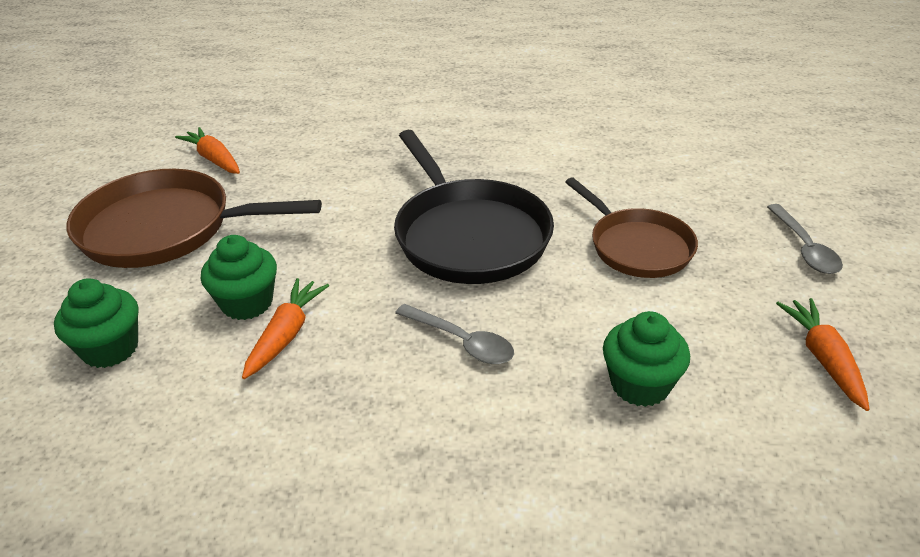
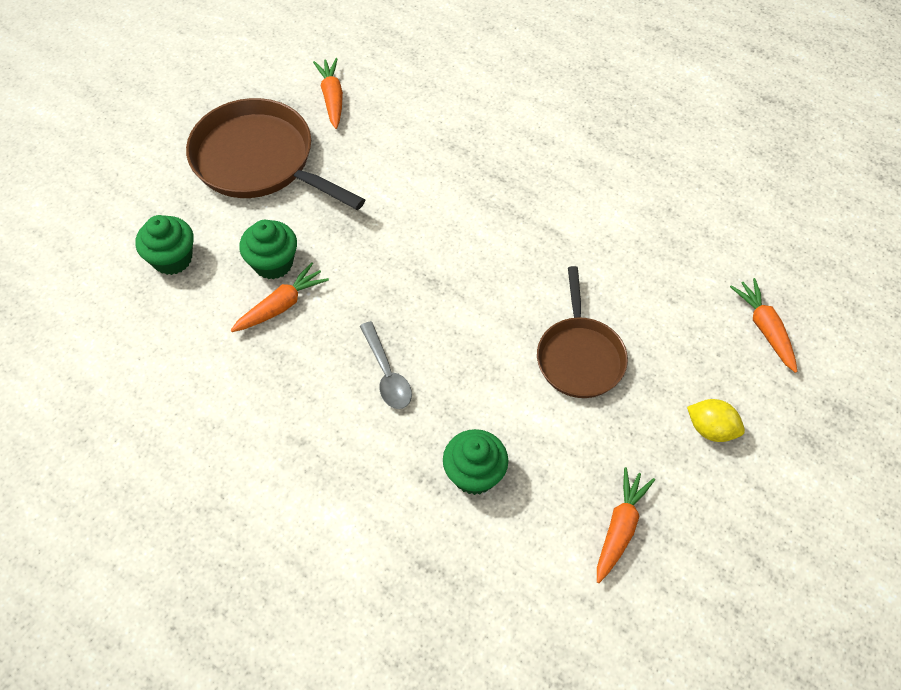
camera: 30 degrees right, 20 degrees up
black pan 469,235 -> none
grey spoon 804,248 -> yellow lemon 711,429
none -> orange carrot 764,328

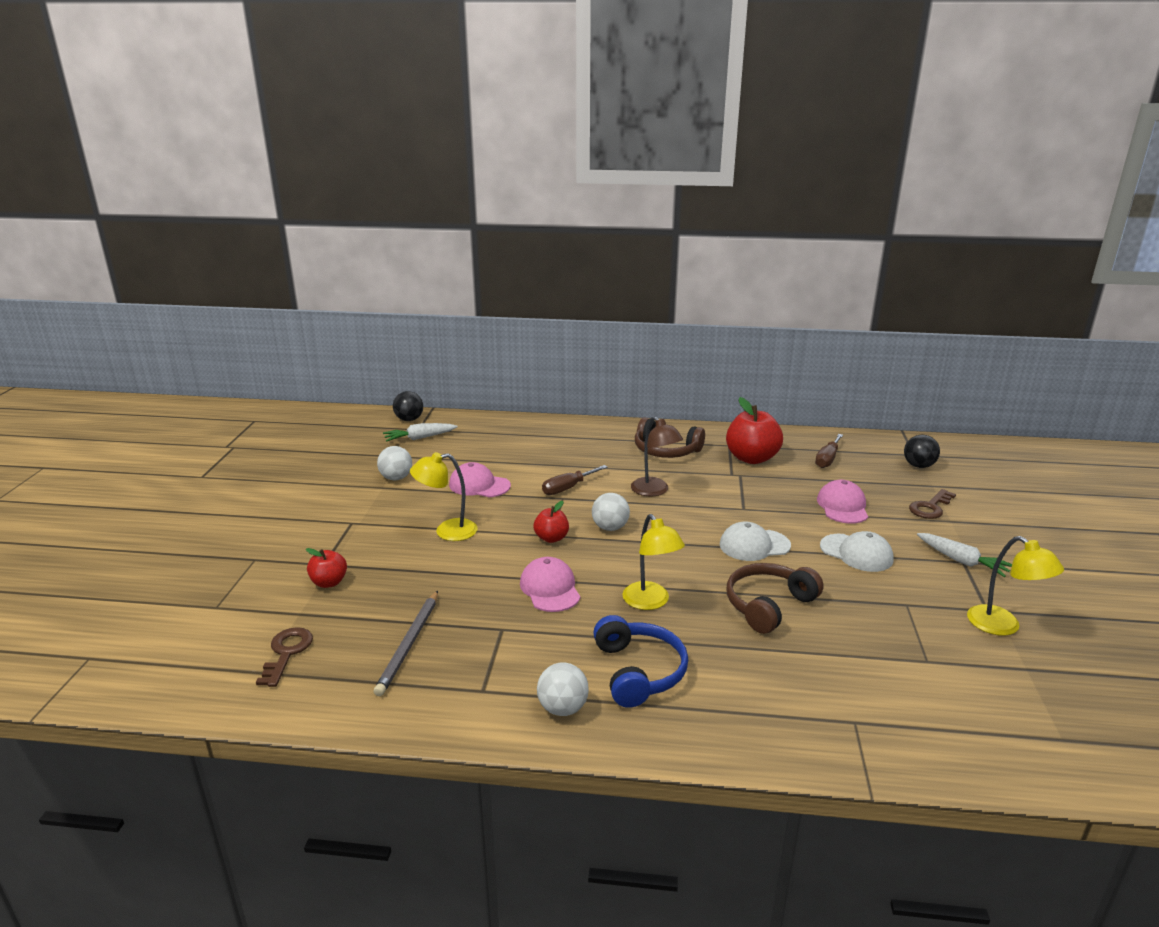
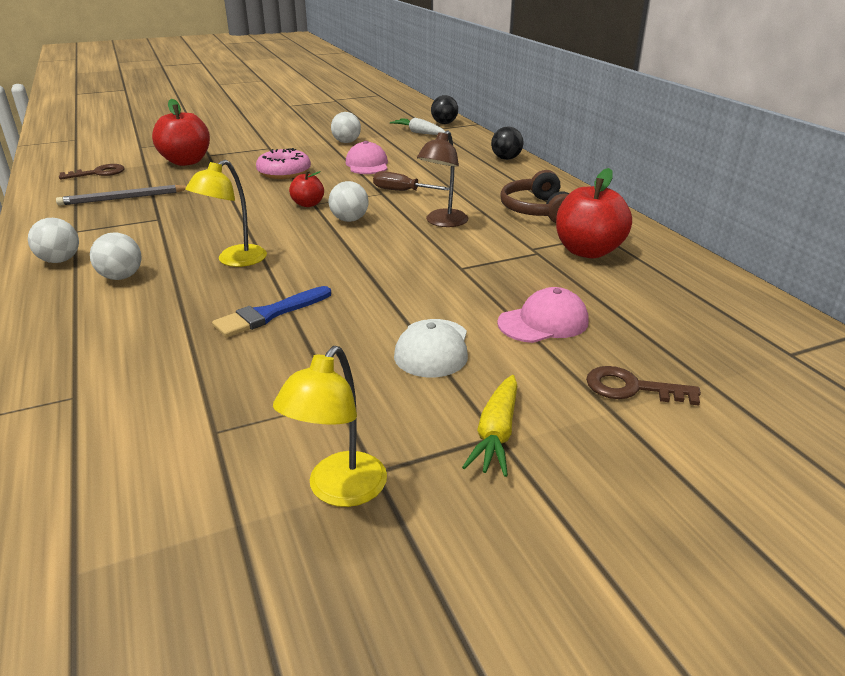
camera: 60 degrees right, 5 degrees up
brown screwdriver 827,459 -> none
black ball 918,466 -> black ball 506,159, relocated
yellow lamp 447,531 -> pink donut 284,172
white cap 754,545 -> none
white carrot 962,561 -> yellow carrot 496,434
red apple 329,582 -> red apple 186,162, x1.85
pink cap 550,588 -> none
brown headphones 768,605 -> blue brush 269,314
blue headphones 638,671 -> white ball 121,277

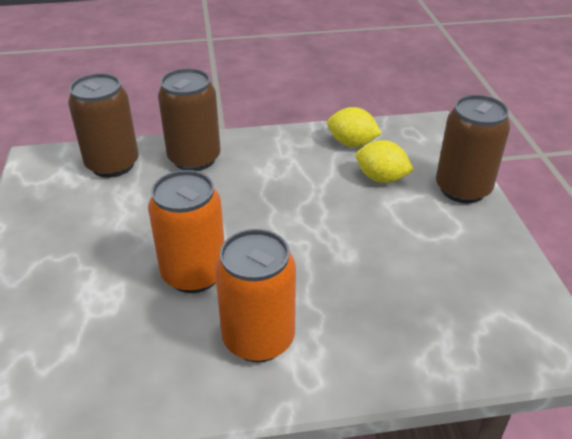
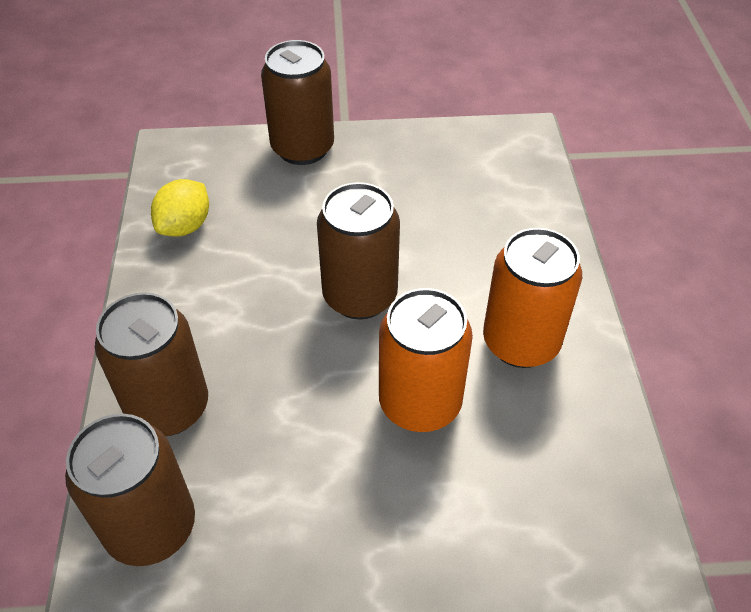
camera: 85 degrees left, 10 degrees up
yellow lemon 381,178 -> none
none -> brown can 360,296

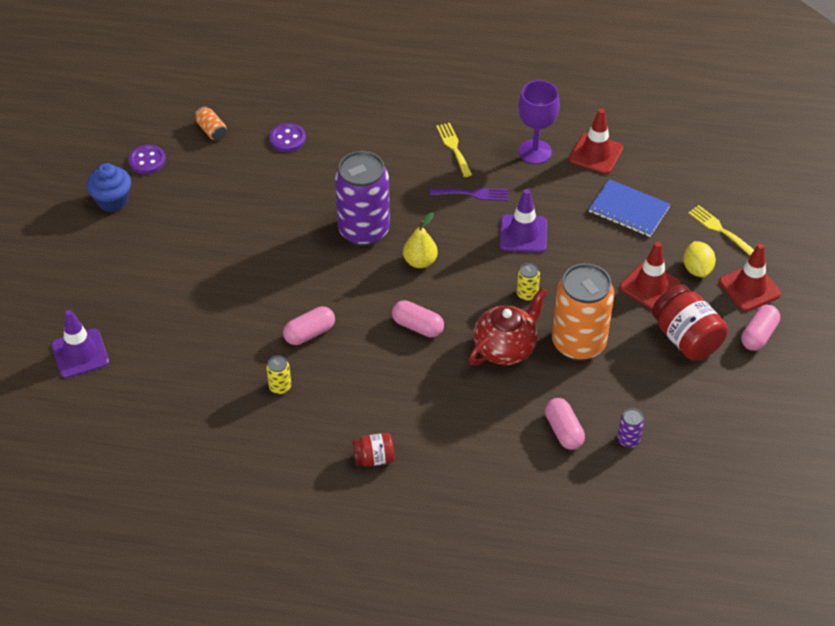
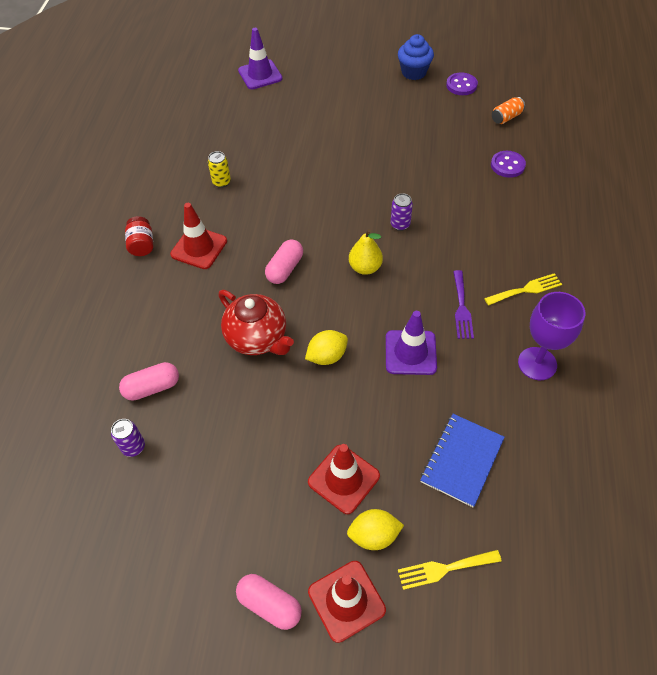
camera: 90 degrees right, 5 degrees up
red traffic cone 596,154 -> red traffic cone 199,248, relocated
purple can 364,230 -> purple can 400,224, x0.40
yellow fork 719,229 -> yellow fork 444,569, 150 degrees counterclockwise
yellow can 527,294 -> yellow lemon 327,356
orange can 578,343 -> none
red jar 686,338 -> none
pink capsule 309,333 -> none

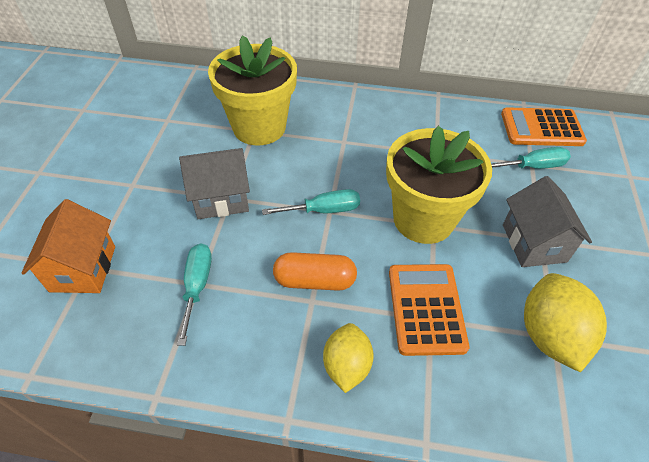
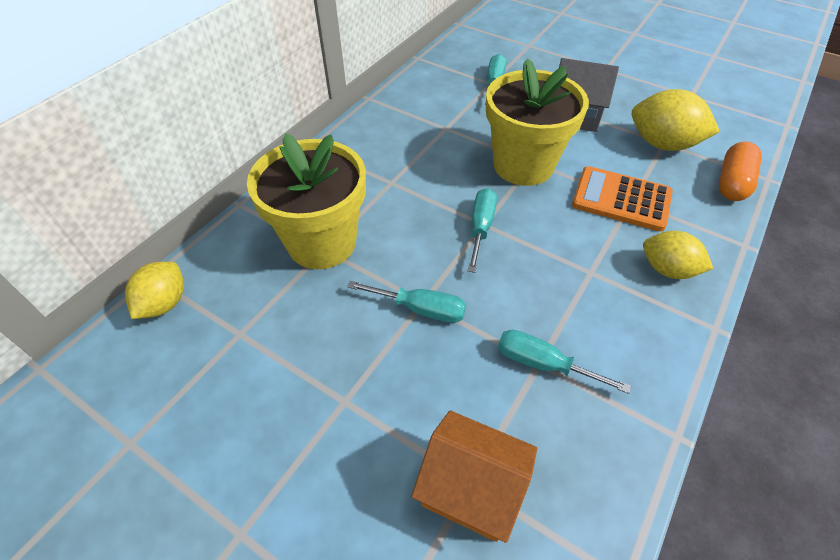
camera: 65 degrees left, 0 degrees up
orange calculator 541,128 -> none
grey house 221,198 -> turquoise screwdriver 420,309
orange capsule 314,280 -> orange capsule 732,183, relocated
none -> yellow lemon 164,303

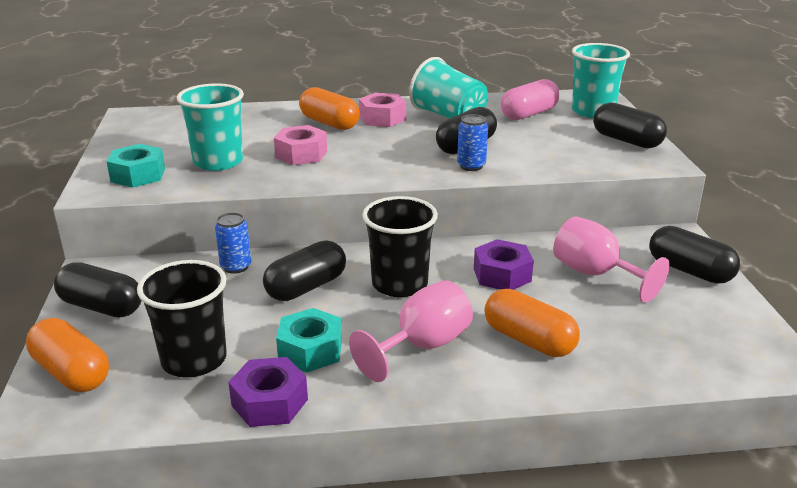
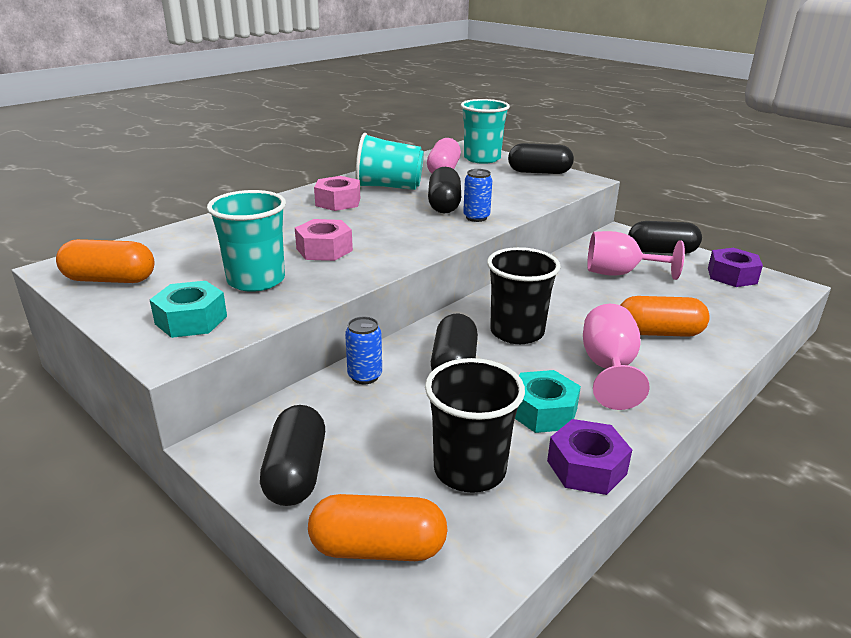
camera: 40 degrees left, 0 degrees up
orange capsule 329,123 -> orange capsule 110,280, relocated
purple nut 502,275 -> purple nut 732,276, relocated
black capsule 101,307 -> black capsule 296,473, 75 degrees counterclockwise

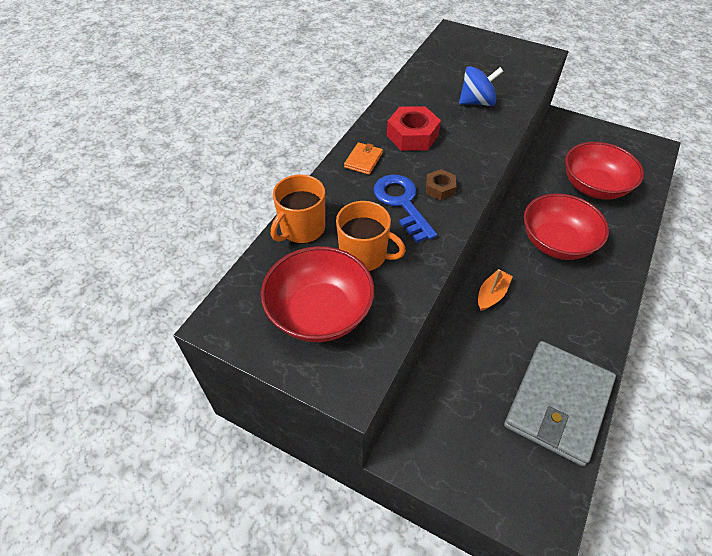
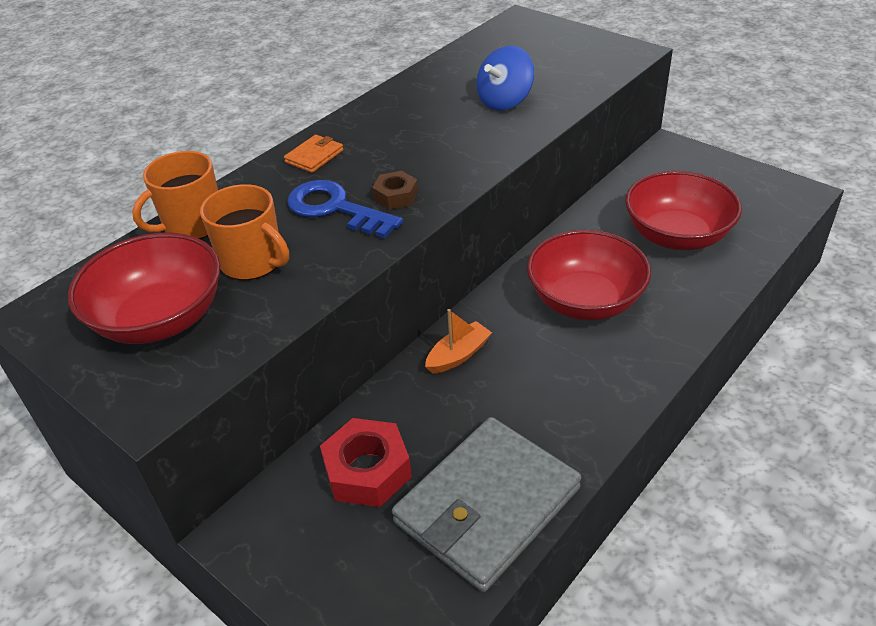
camera: 15 degrees right, 10 degrees down
blue spinning top 477,102 -> blue spinning top 505,101, 135 degrees clockwise
red nut 412,135 -> red nut 367,470, relocated
blue key 402,203 -> blue key 336,209, 45 degrees counterclockwise

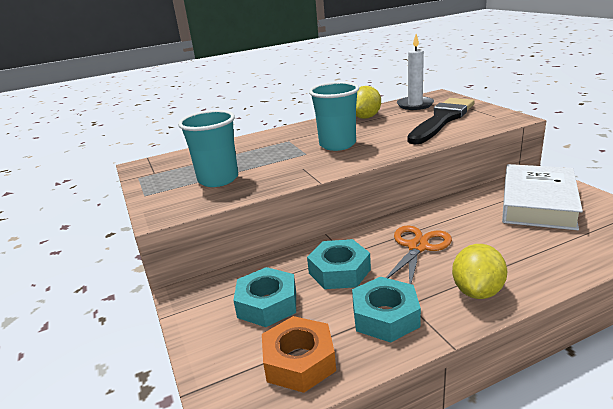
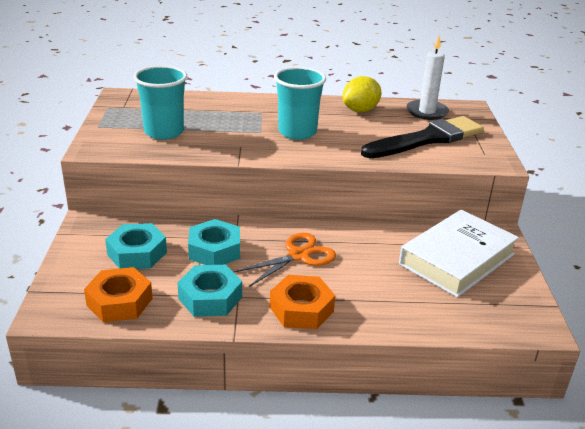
camera: 20 degrees right, 5 degrees up
yellow lemon 477,291 -> orange nut 301,309

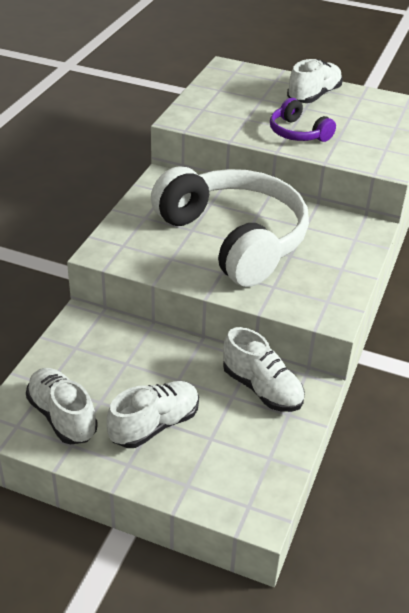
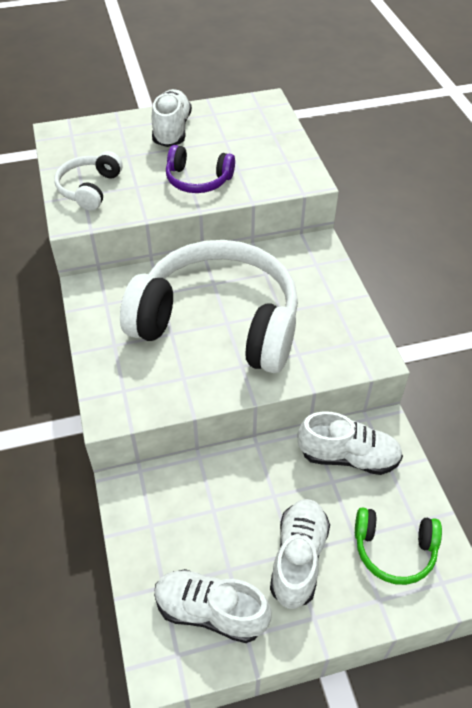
camera: 35 degrees left, 10 degrees up
none -> white headphones 89,189
none -> green headphones 394,550

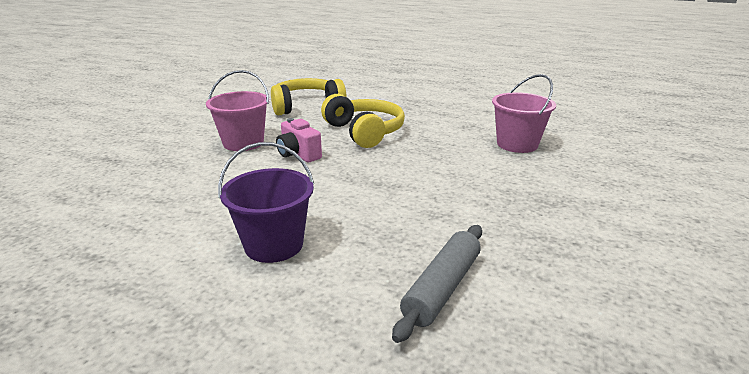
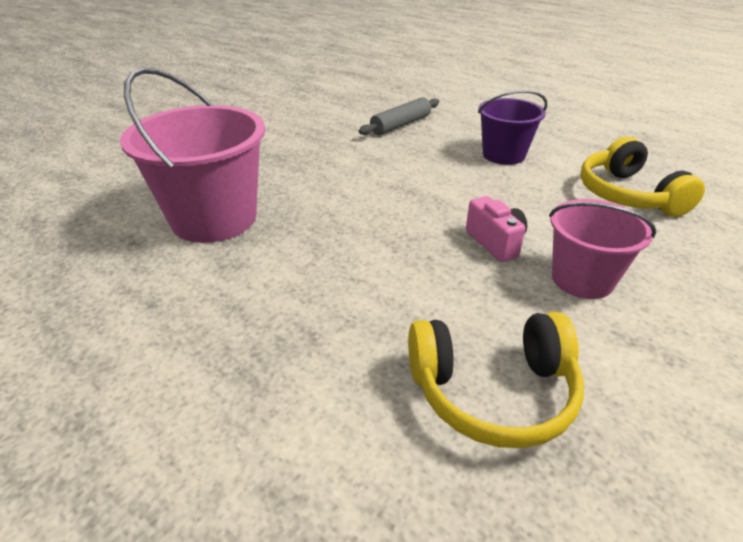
camera: 165 degrees left, 10 degrees up
pink bucket 517,144 -> pink bucket 214,218, x1.63
yellow headphones 364,132 -> yellow headphones 627,195, relocated

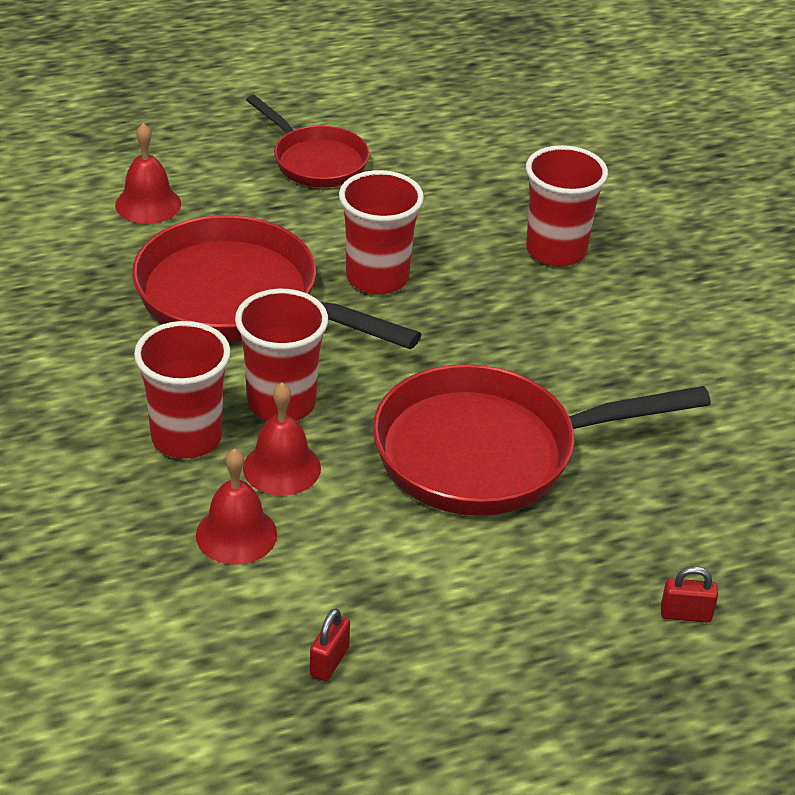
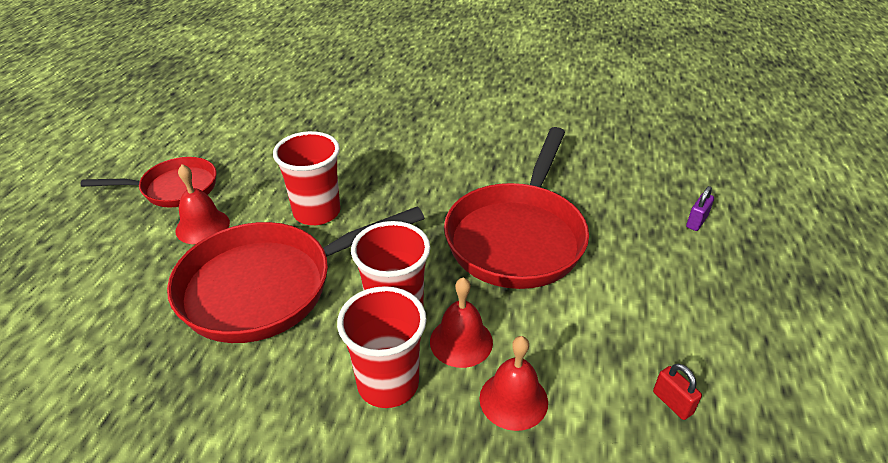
camera: 55 degrees left, 0 degrees up
red bell 148,204 -> red bell 202,226, relocated
red cup 556,250 -> none
red padlock 685,614 -> purple padlock 696,222

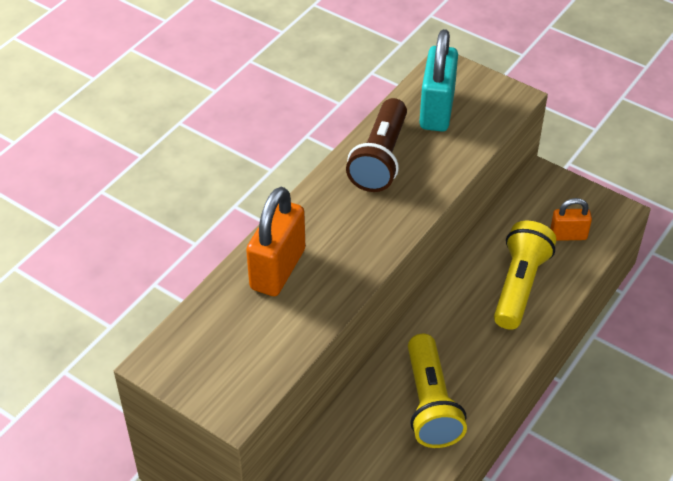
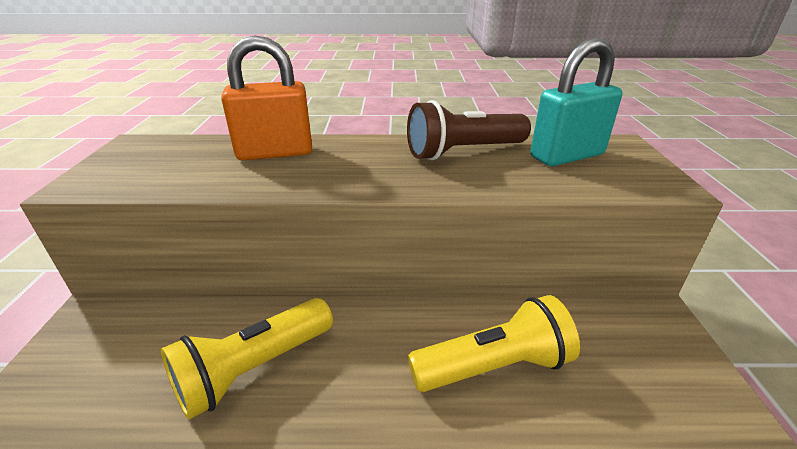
camera: 55 degrees right, 15 degrees down
orange padlock 568,235 -> none

